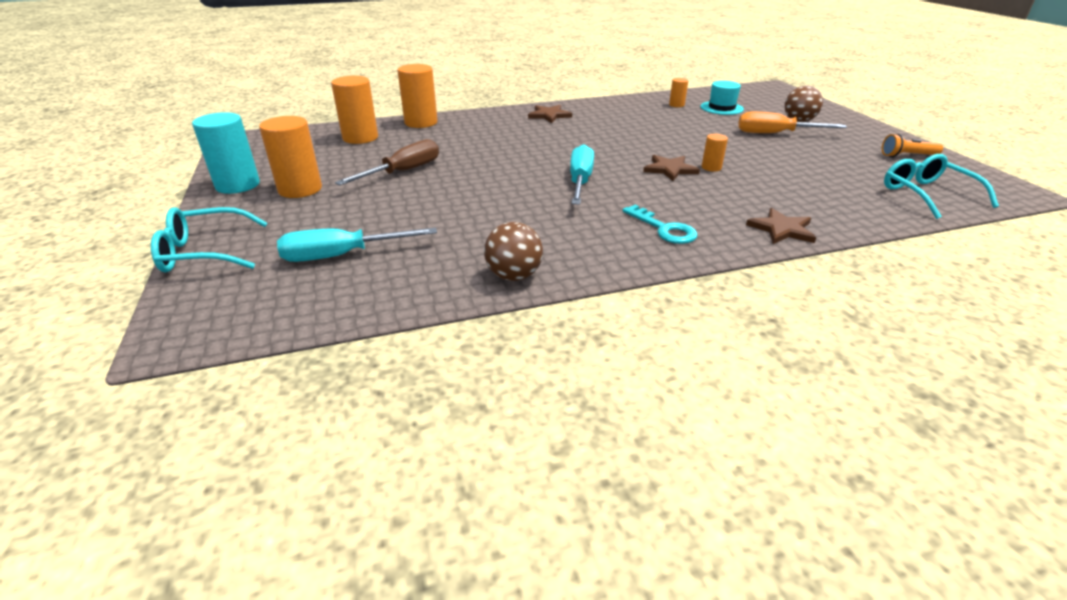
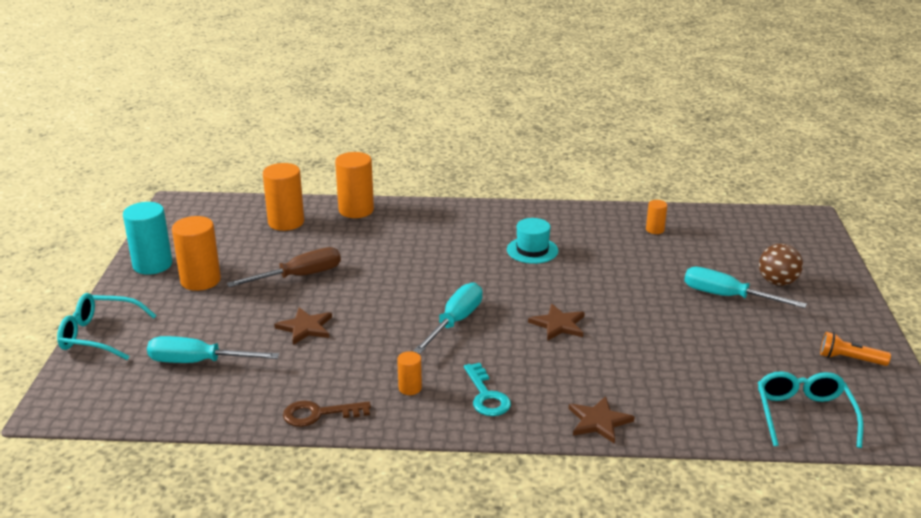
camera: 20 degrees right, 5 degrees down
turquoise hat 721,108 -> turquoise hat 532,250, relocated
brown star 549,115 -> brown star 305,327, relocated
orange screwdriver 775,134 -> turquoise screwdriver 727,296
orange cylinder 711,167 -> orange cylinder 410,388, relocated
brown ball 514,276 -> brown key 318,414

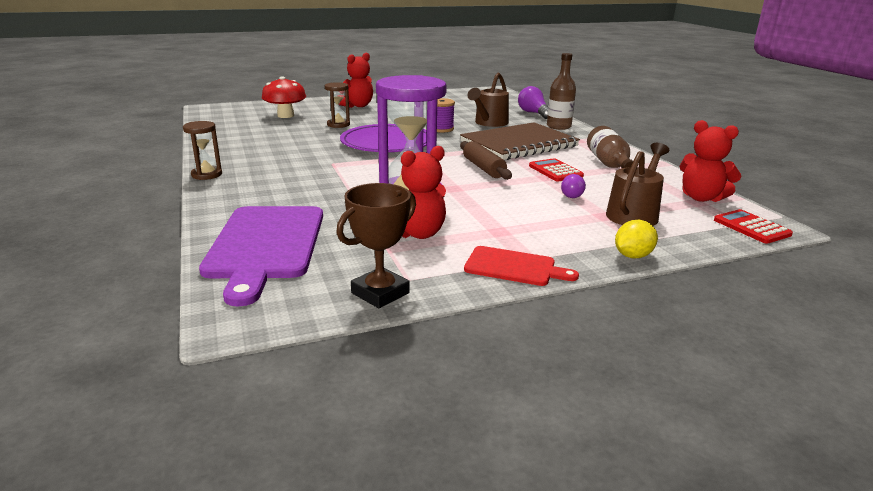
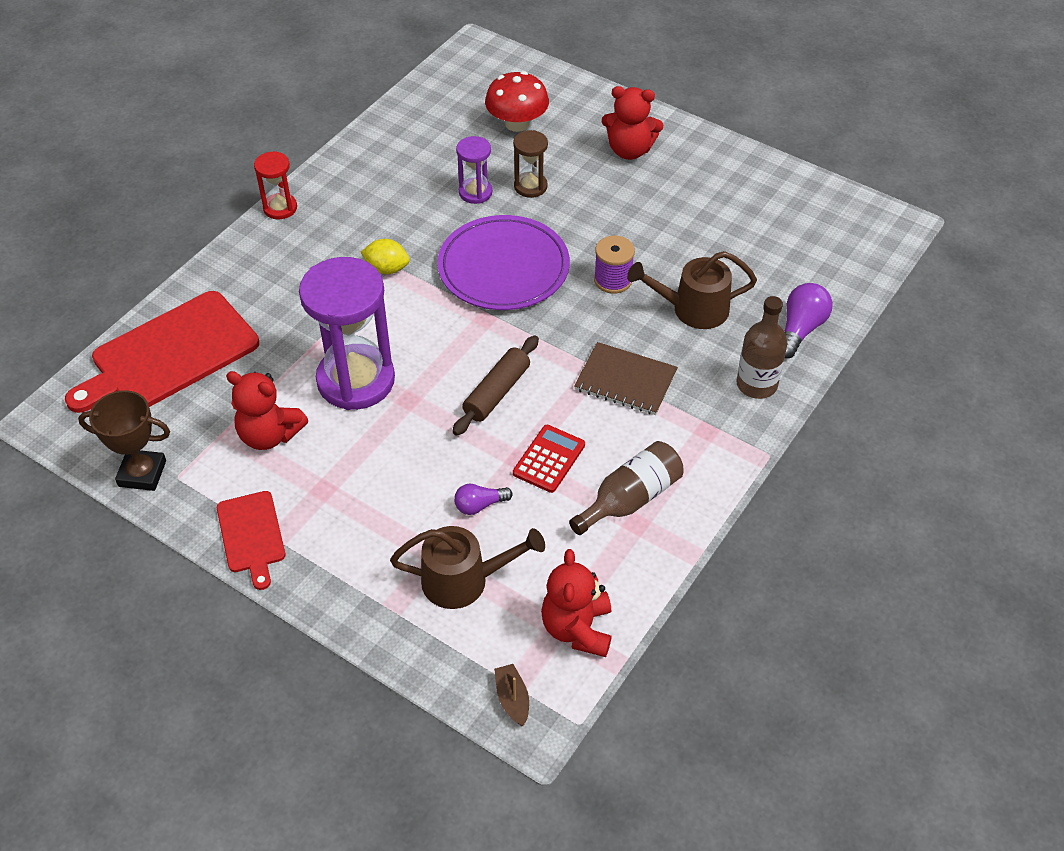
camera: 55 degrees right, 25 degrees up
brown hourglass 207,175 -> red hourglass 280,208
brown notebook 519,144 -> brown notebook 625,380, x0.59
purple cutting board 265,245 -> red cutting board 169,354
red calculator 751,227 -> brown boat 512,699
yellow lemon 632,256 -> yellow lemon 387,269, relocated
none -> purple hourglass 475,192

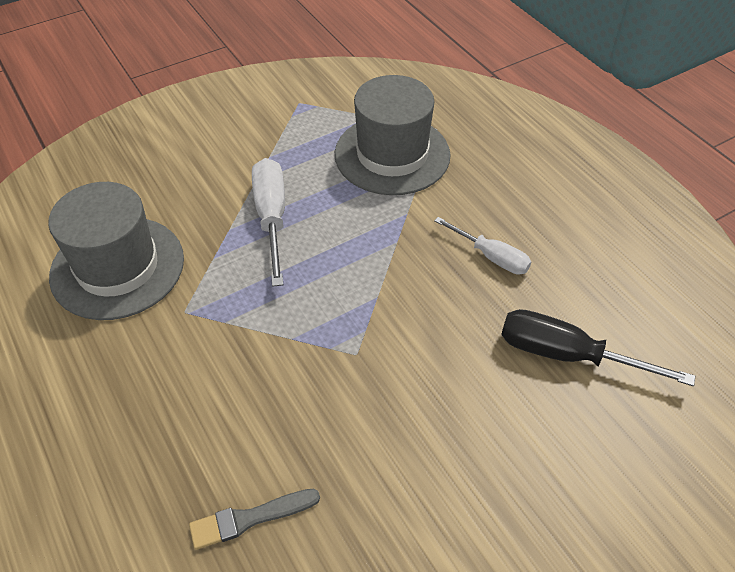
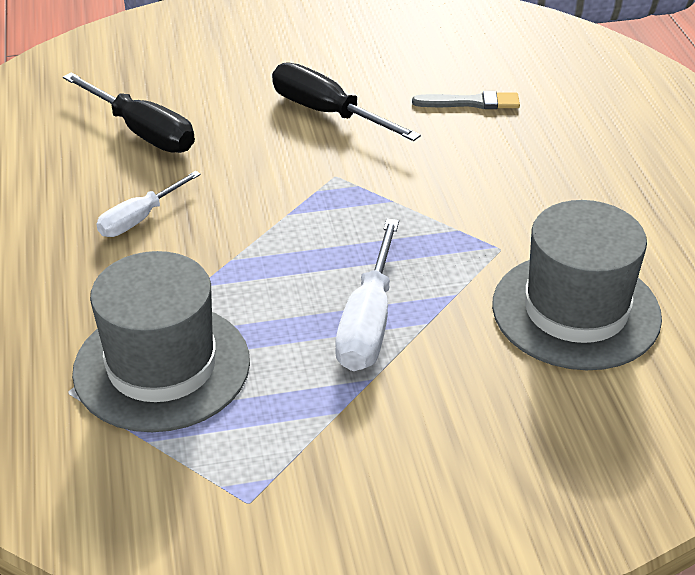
camera: 160 degrees left, 10 degrees down
white screwdriver 491,257 -> white screwdriver 139,219, 105 degrees counterclockwise
none -> black screwdriver 327,113

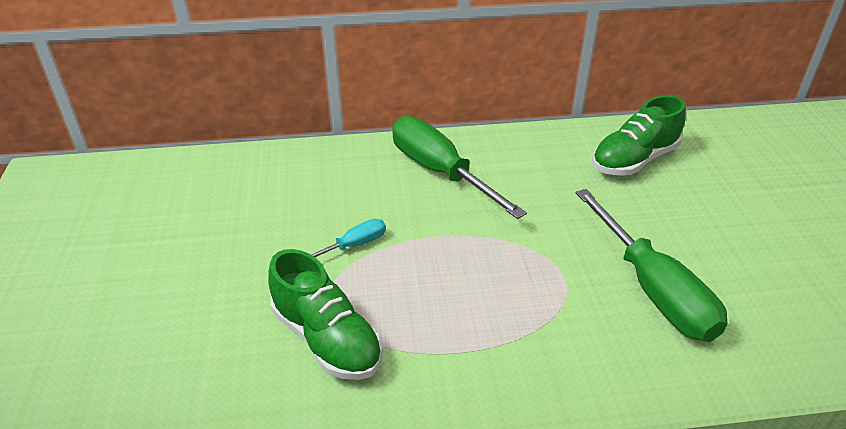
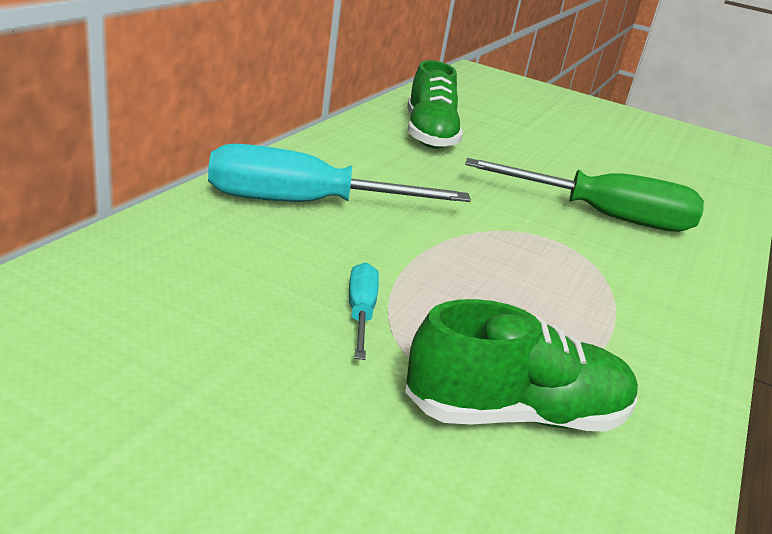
camera: 60 degrees left, 10 degrees down
green screwdriver 439,172 -> turquoise screwdriver 304,204

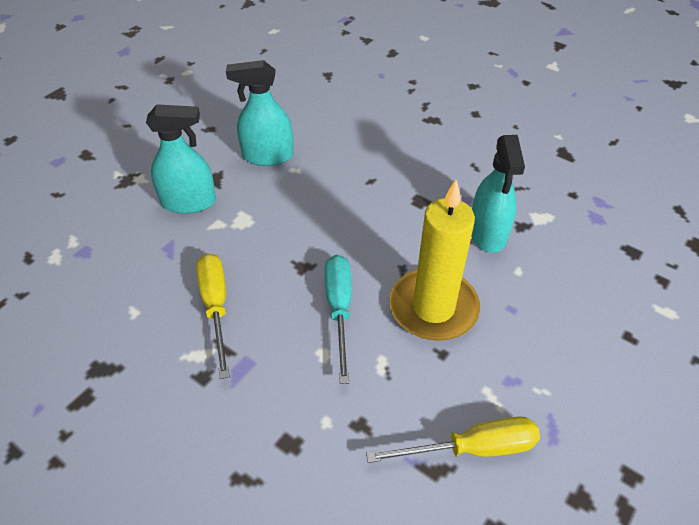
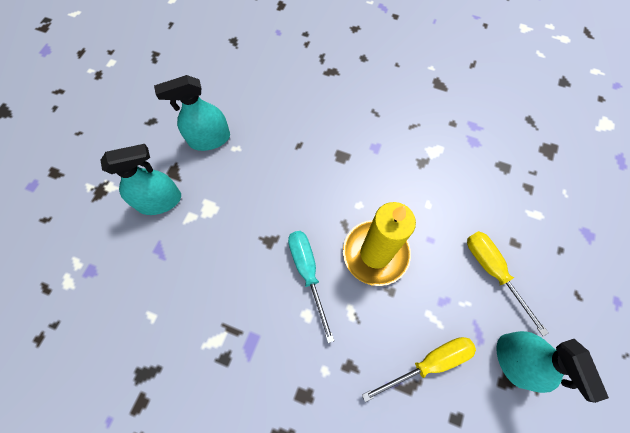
camera: 15 degrees left, 20 degrees up
turquoise spray bottle 487,233 -> turquoise spray bottle 514,360, relocated
yellow screwdriver 216,307 -> yellow screwdriver 493,272, relocated

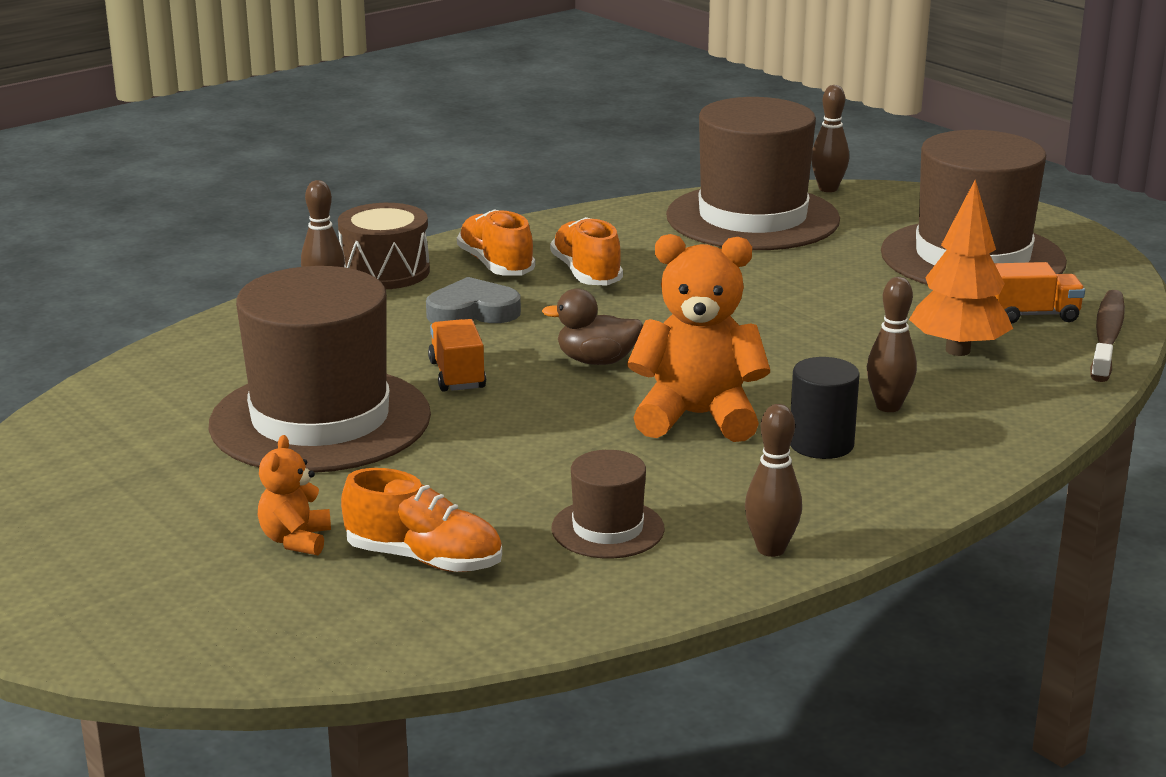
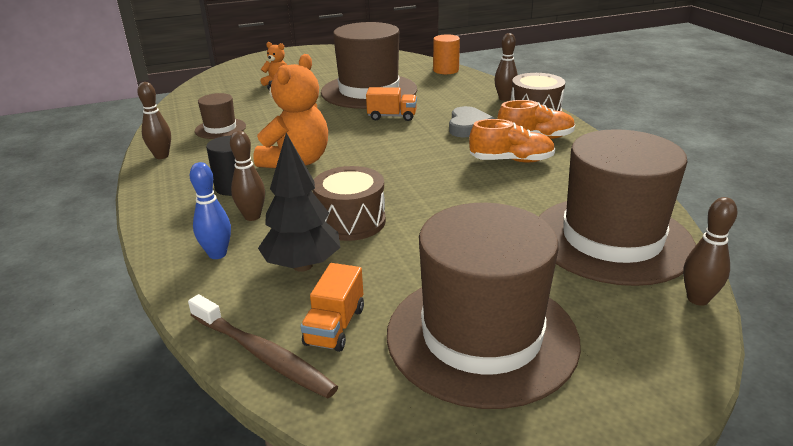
camera: 110 degrees right, 5 degrees up
orange tree 958,350 -> black tree 302,266
brown duck 596,361 -> none
orange shoe 424,559 -> none
none -> orange cylinder 446,70
none -> blue bowling pin 217,254
none -> brown drum 351,221

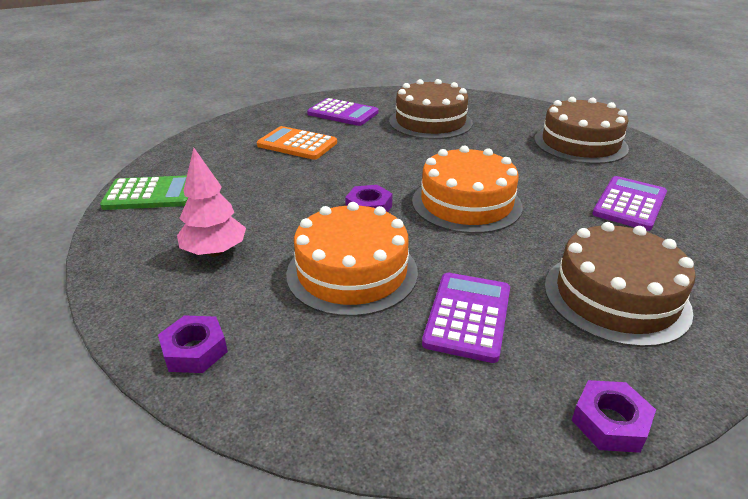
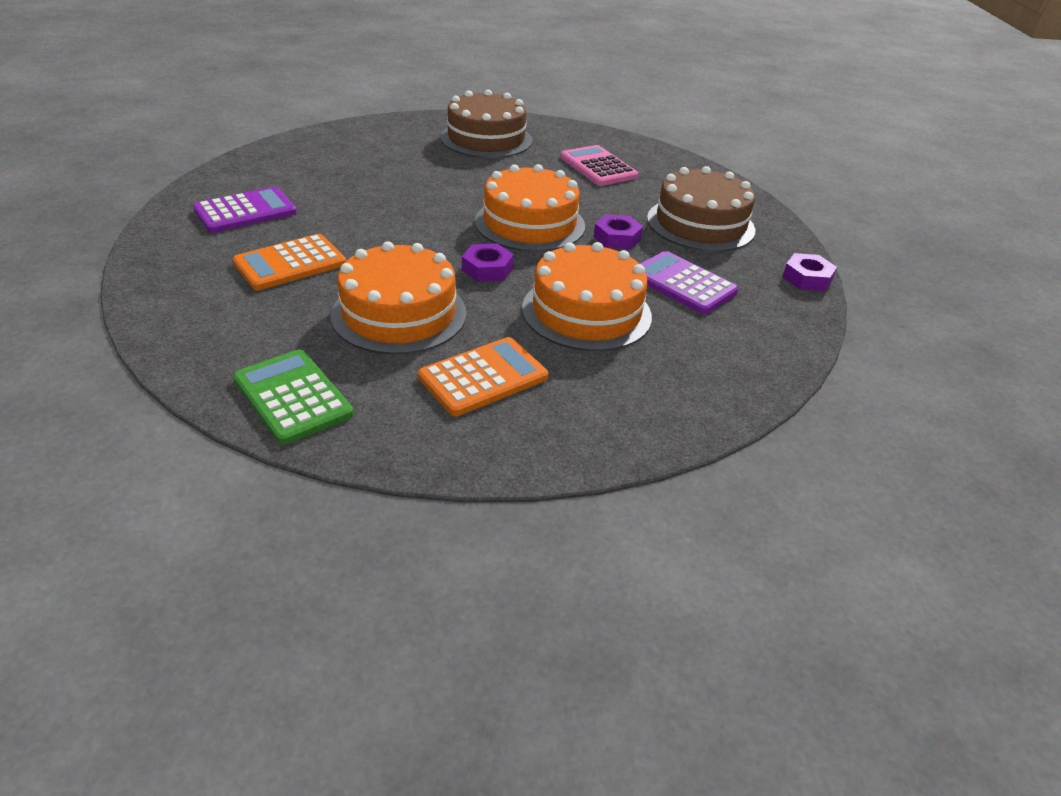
camera: 65 degrees left, 5 degrees up
brown cake 430,122 -> none
pink tree 215,252 -> orange calculator 483,377
green calculator 150,194 -> green calculator 292,397, 60 degrees counterclockwise
purple calculator 629,204 -> pink calculator 598,167
purple nut 195,350 -> purple nut 617,238, relocated
none -> orange cake 399,314

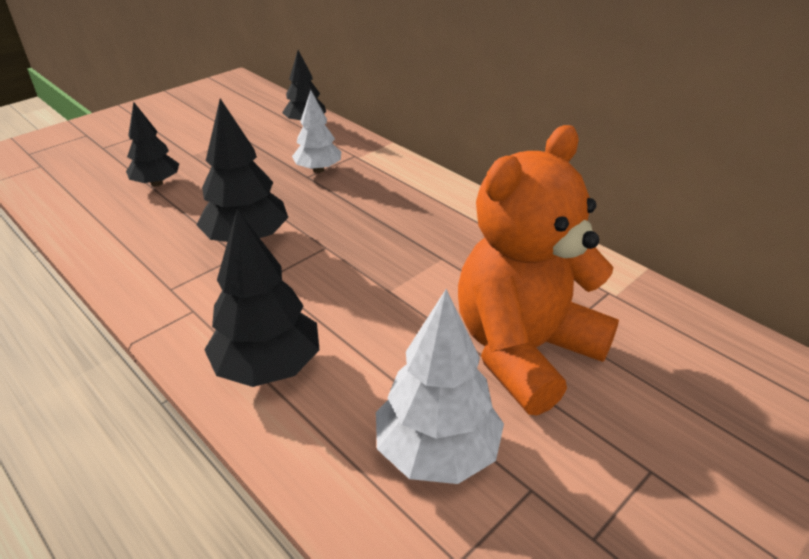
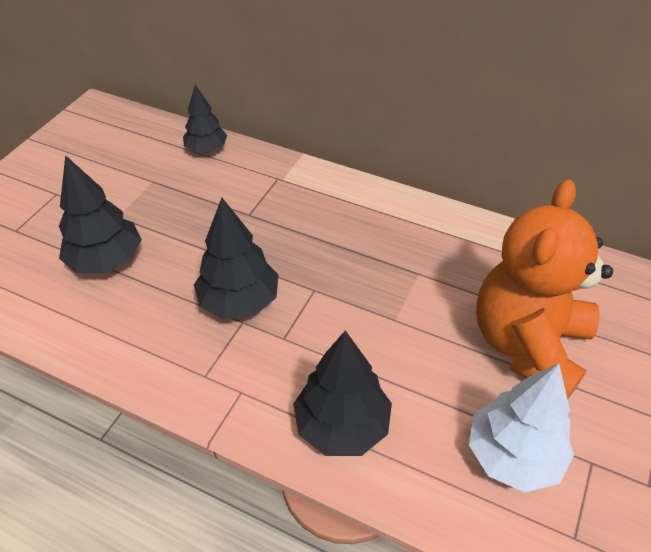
camera: 20 degrees left, 10 degrees up
white tree 318,169 -> none
black tree 157,183 -> black tree 106,261, x1.52

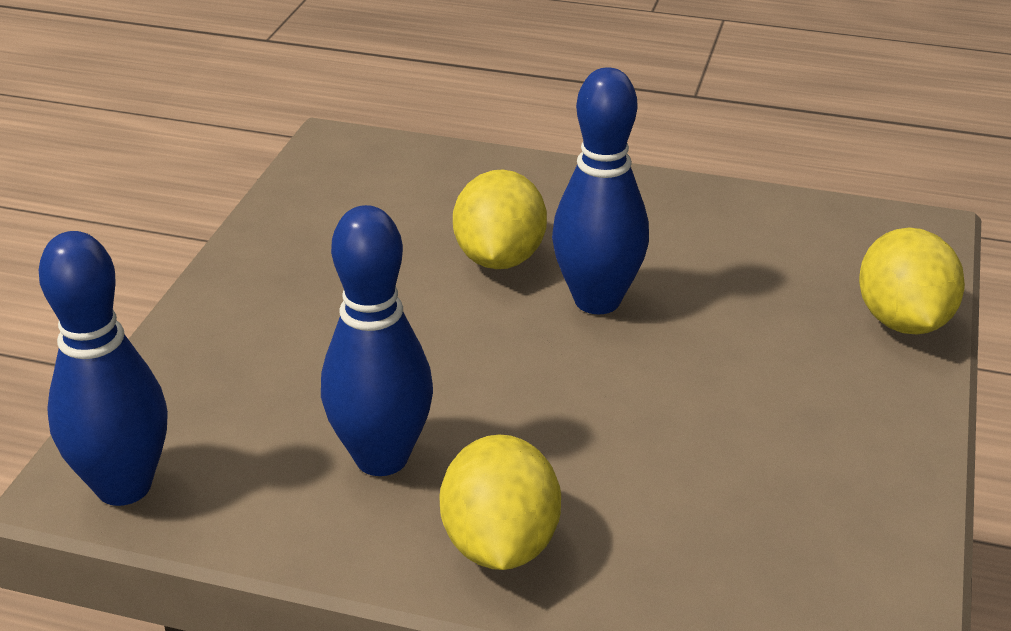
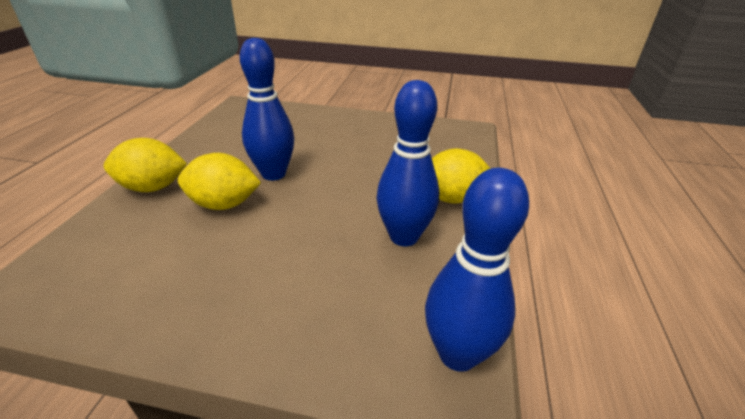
camera: 95 degrees left, 0 degrees up
yellow lemon 902,321 -> yellow lemon 153,187, relocated

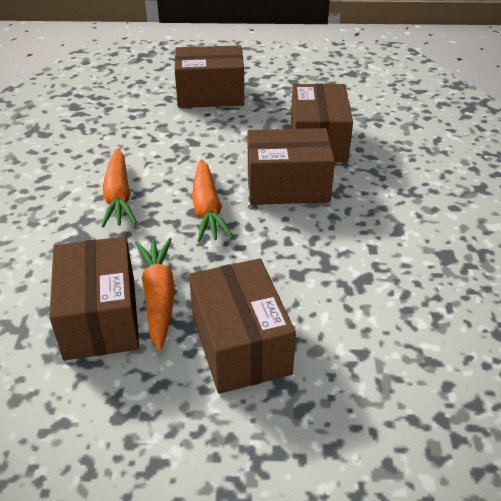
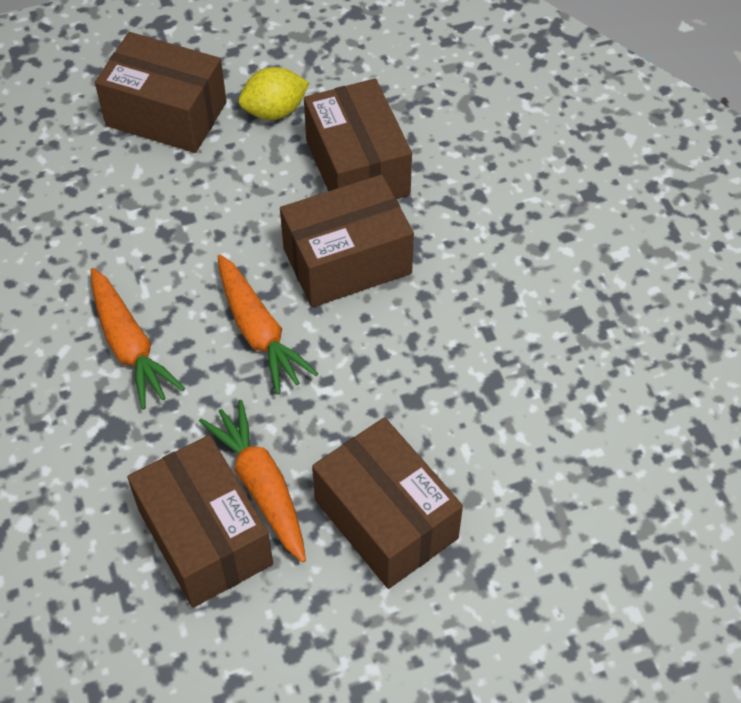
camera: 20 degrees left, 15 degrees up
brown box 210,95 -> brown box 166,114, 45 degrees clockwise
none -> yellow lemon 274,111

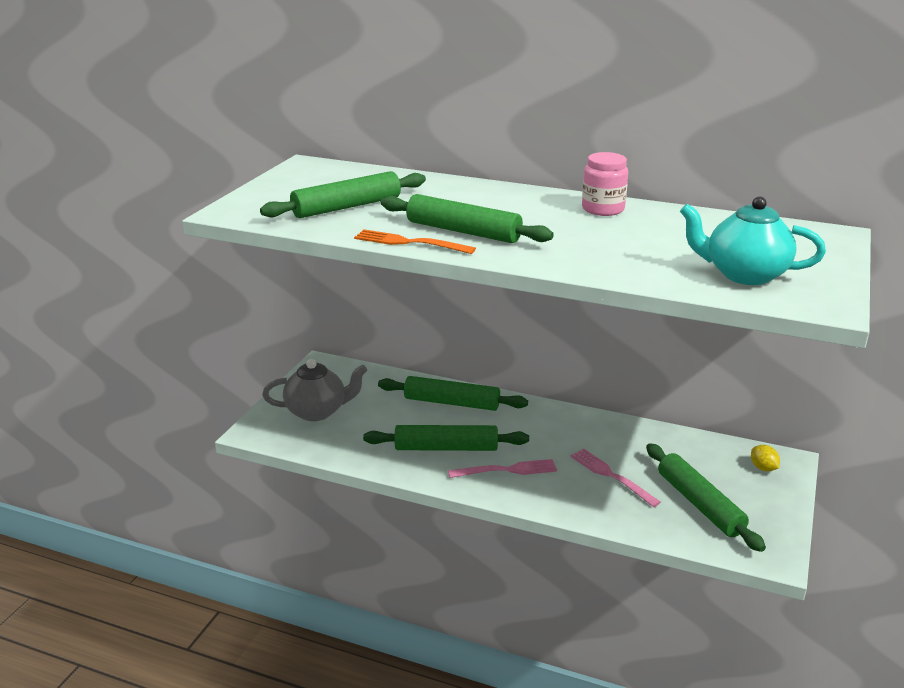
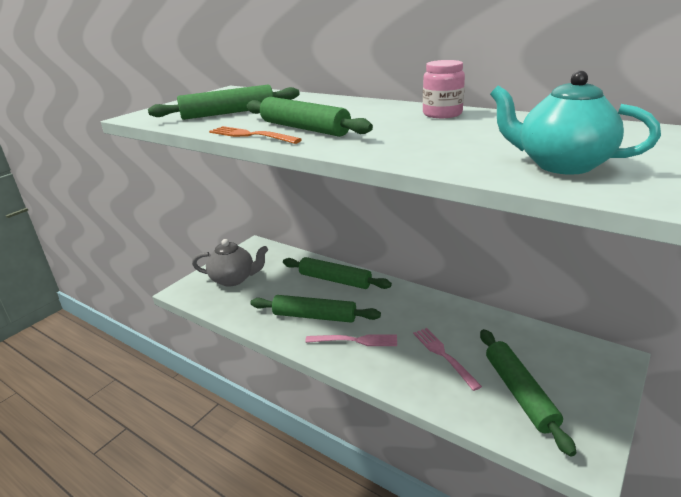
camera: 15 degrees right, 0 degrees up
yellow lemon 763,468 -> none

